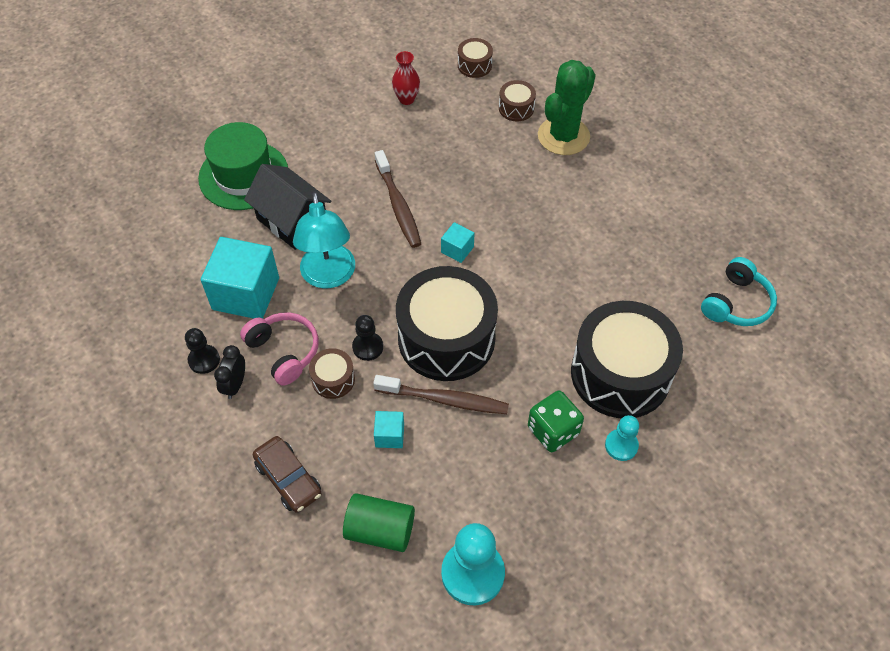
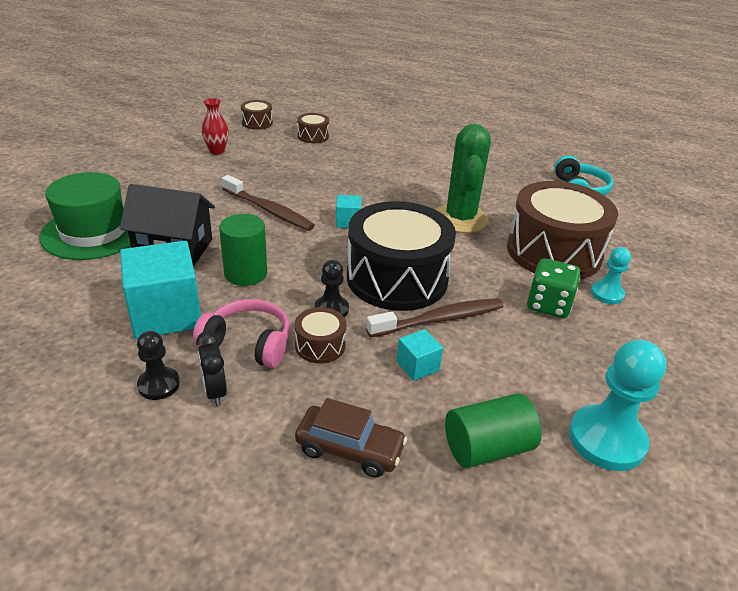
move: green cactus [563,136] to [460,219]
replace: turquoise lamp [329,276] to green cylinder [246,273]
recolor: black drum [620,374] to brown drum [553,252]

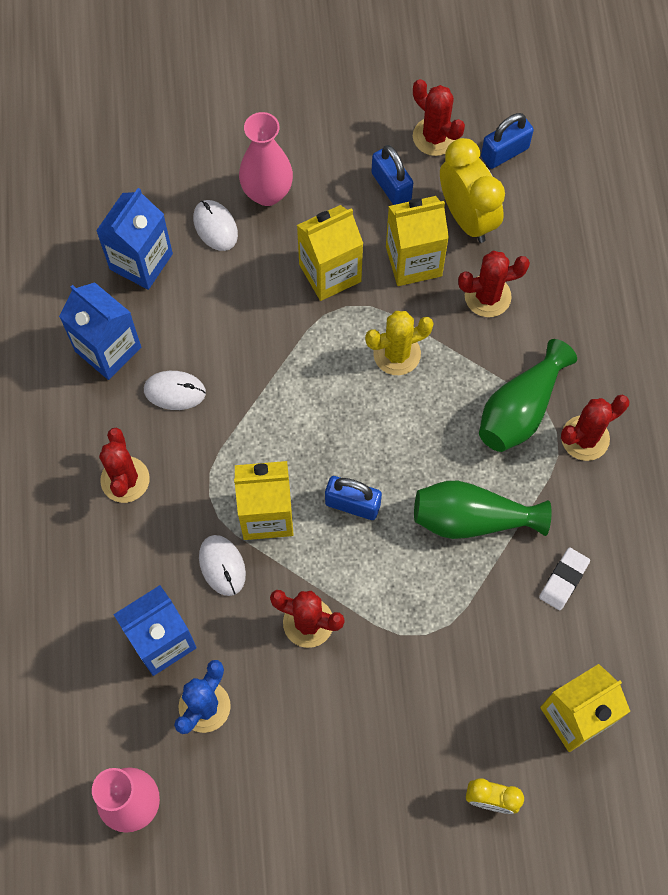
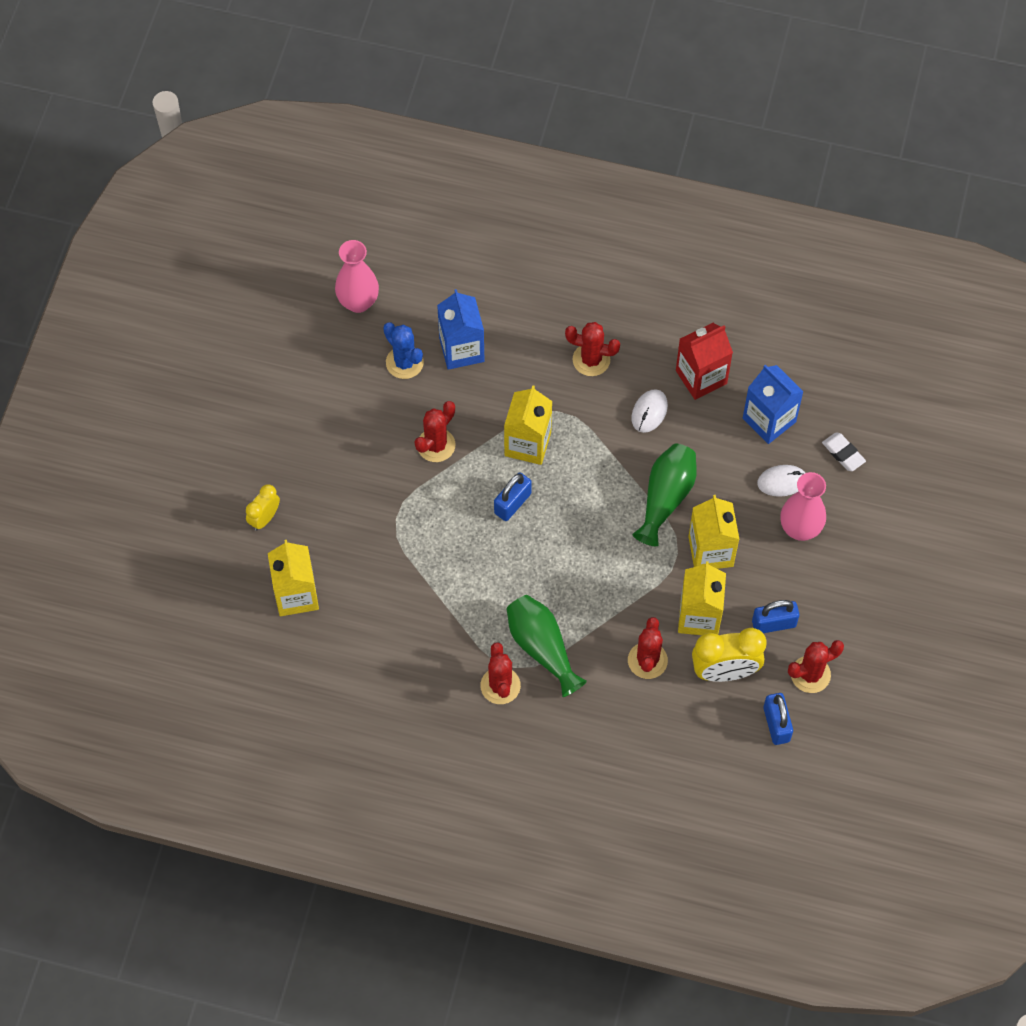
delete: white mouse [222,566]; yellow cactus [397,354]
move: green vase [472,519] to [665,498]; white eraser [563,580] to [843,453]
recolor: blue carton [108,349] to red carton [701,377]

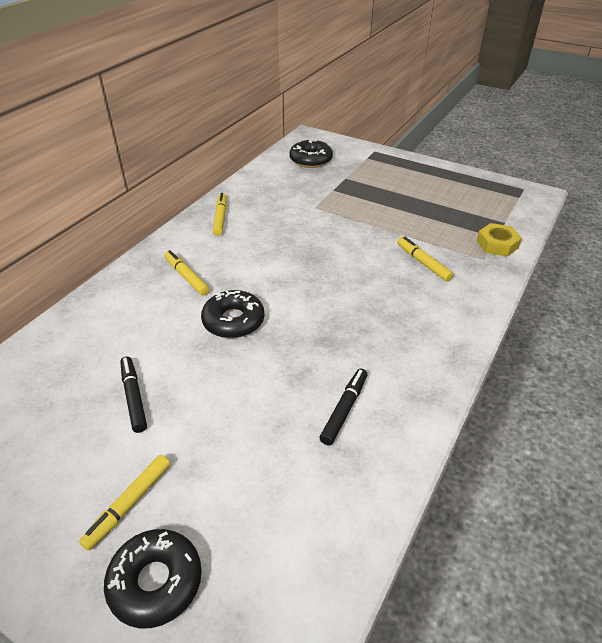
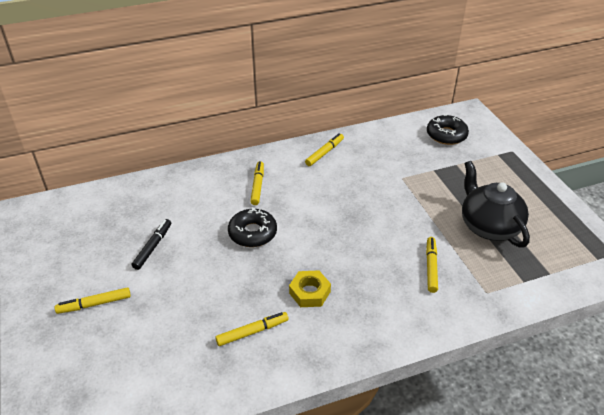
delete: black donut [155,582]
insert: black teapot [488,226]
move: yellow nut [497,244] to [310,292]
recolor: black marker [344,409] to yellow marker [252,332]

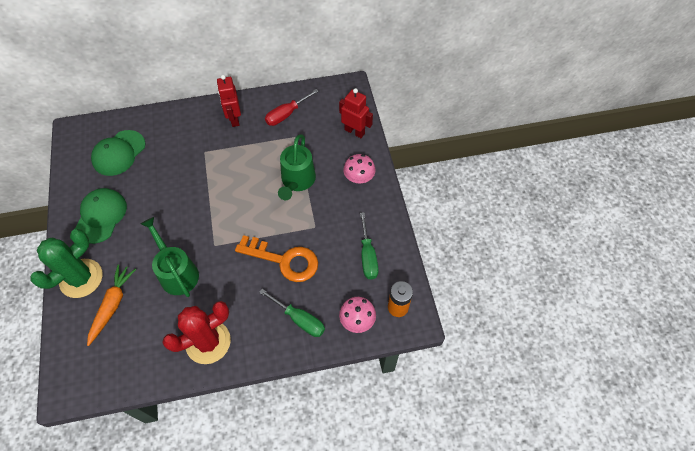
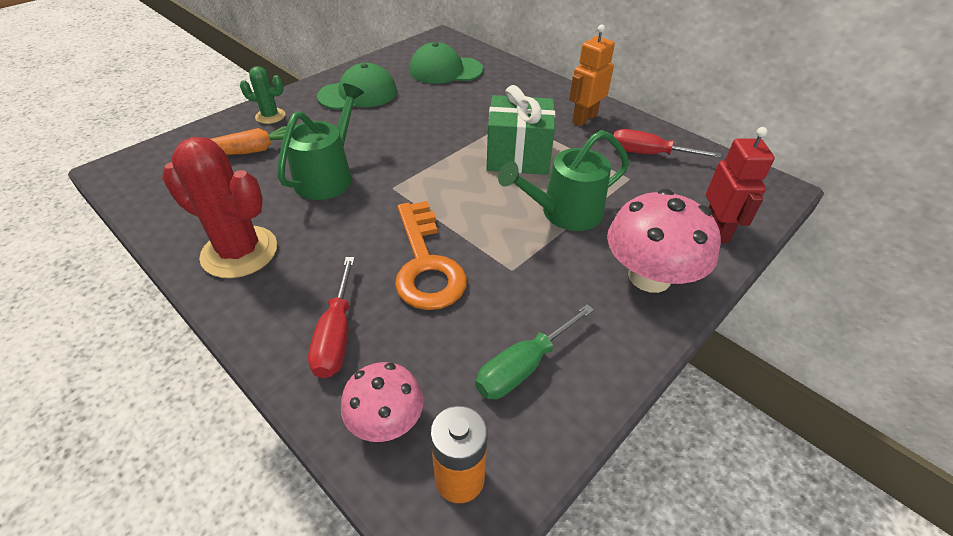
insert: green gift [518,156]
recolor: red robot [234,119] to orange robot [584,118]; green screwdriver [299,319] to red screwdriver [336,335]
resize: green cactus [81,278] = [270,116] x0.53; pink mushroom [359,177] = [649,276] x1.65

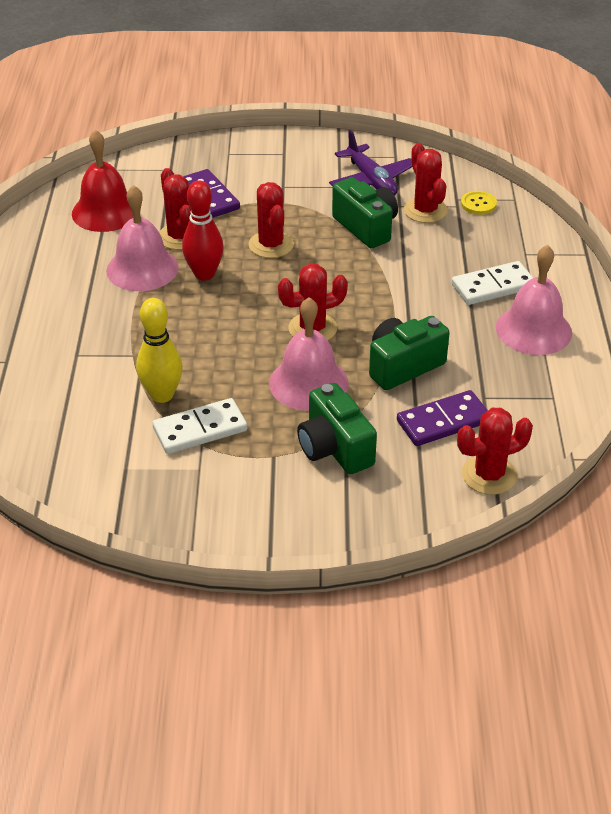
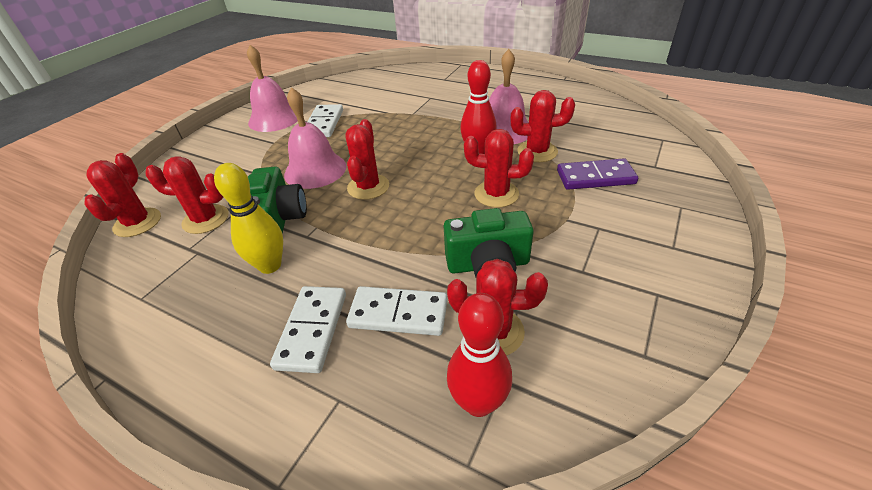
delete: red bell [105,211]; green camera [334,448]; purple plane [371,180]
insert: white domino [398,313]
move: yellow bowling pin [162,395] to [270,265]; pink bell [533,330] to [274,118]
replace: purple domino [443,422] to red cactus [206,219]; yellow button [478,204] to red bowling pin [478,402]

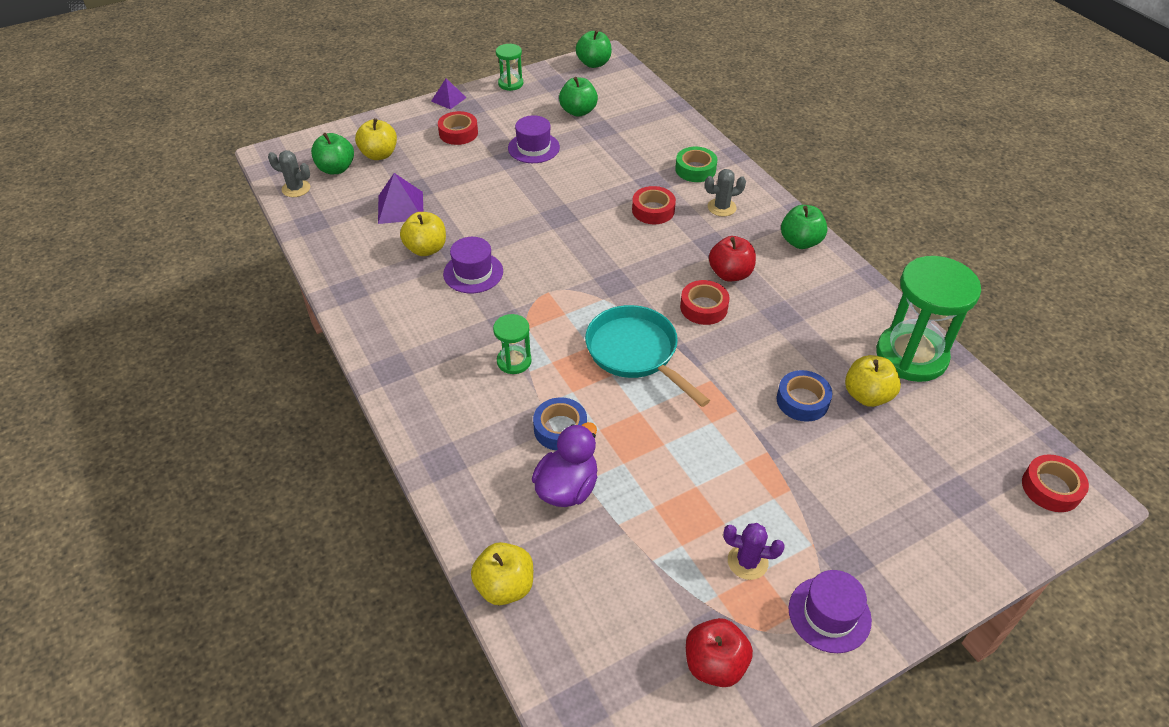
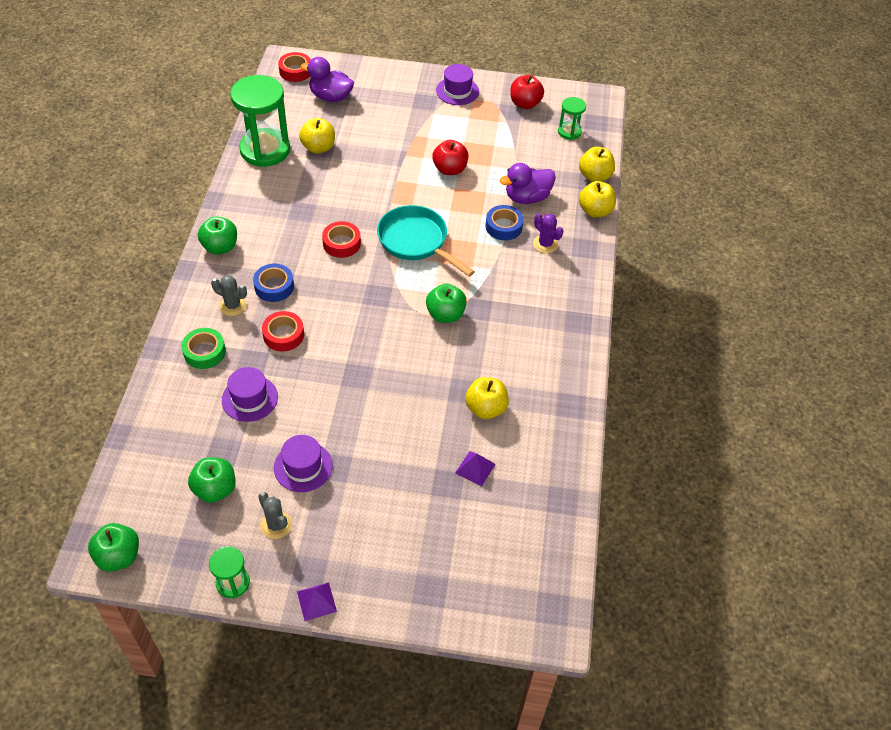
delete: red tape [458,133]
insert: purple duck [330,97]
move: grey cactus [296,188] to [276,525]; green apple [336,169] to [445,314]; yellow apple [379,155] to [595,211]; purple hat [473,272] to [250,398]; green hourglass [514,361] to [569,132]; red apple [730,274] to [450,169]; purple cactus [747,562] to [545,244]; blue tape [802,401] to [274,286]
rotate: turquoise pan [635,353] = [416,241] 135 degrees clockwise
resize: purple pyramid [400,207] = [475,468] x0.65

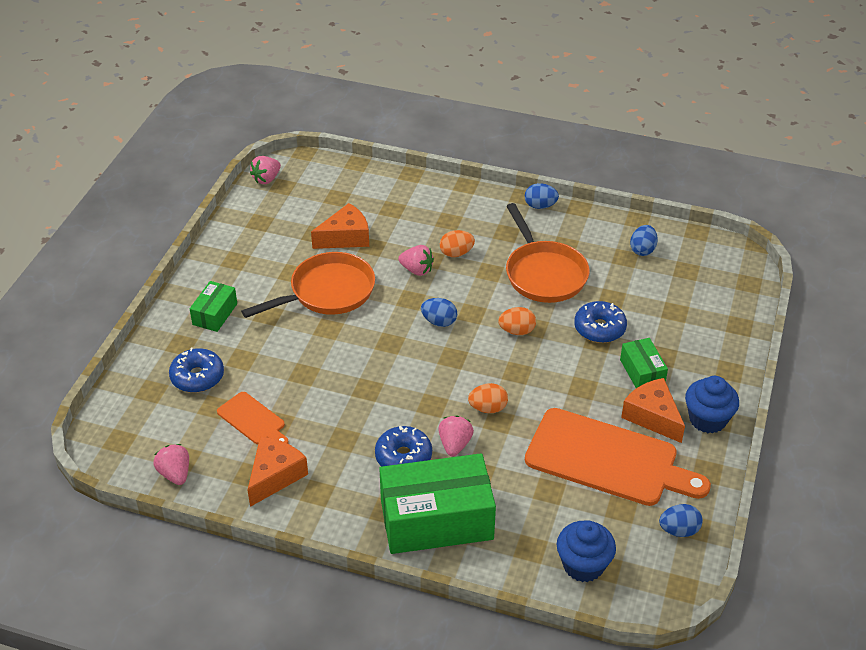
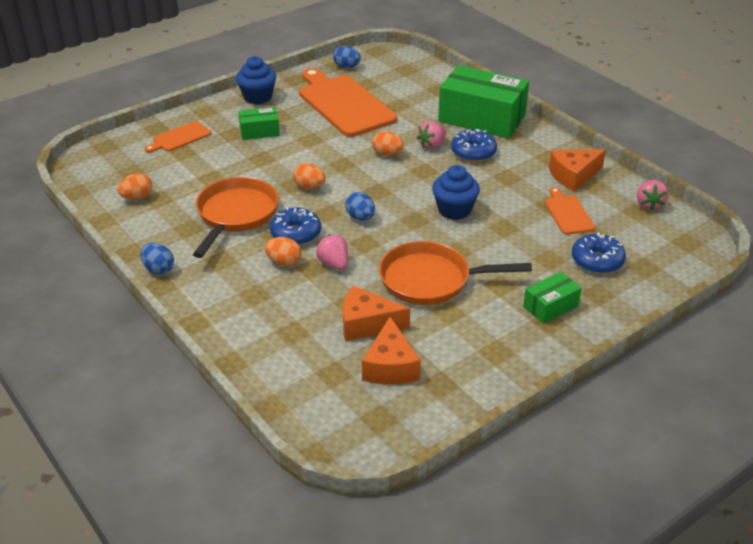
delete: pink strawberry [266,179]
insert: orange cutting board [179,138]
move: blue cupcake [583,565] to [454,210]; blue donut [599,328] to [296,233]; orange cheese [652,416] to [390,366]
recolor: blue egg [642,250] to orange egg [137,198]
rotate: green box [642,372] = [259,131] 60 degrees clockwise

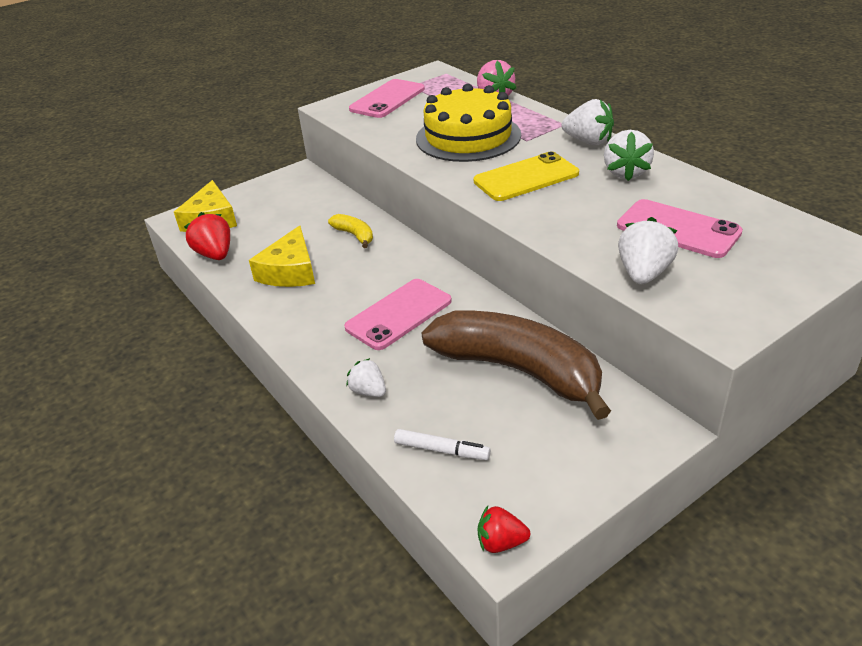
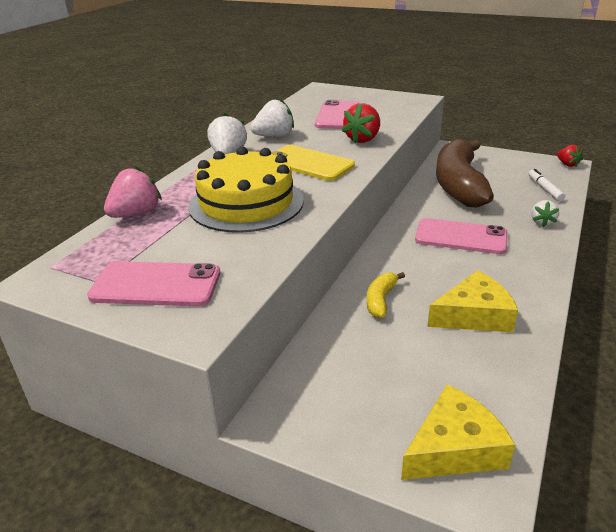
delete: white strawberry [643,273]
move: red strawberry [215,254] to [363,139]

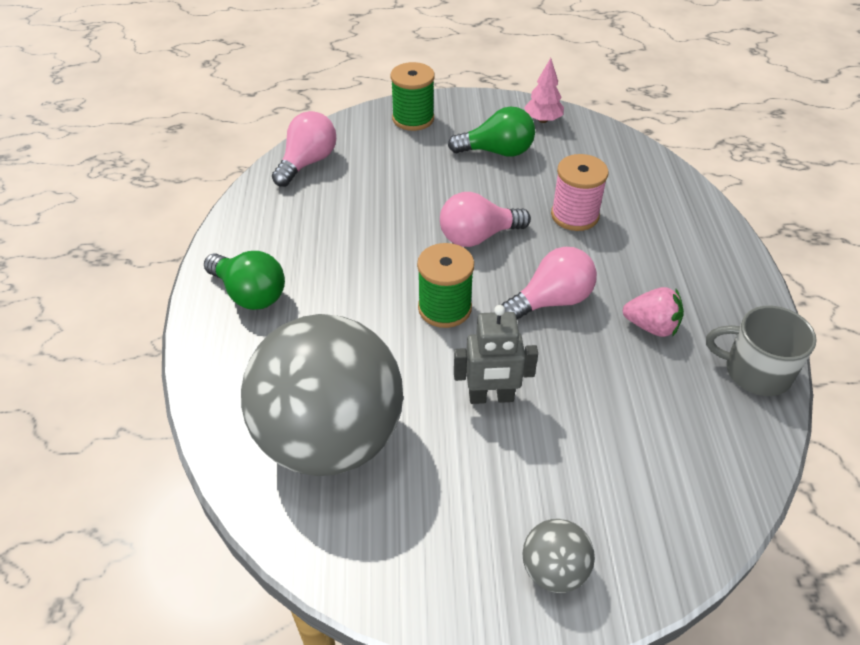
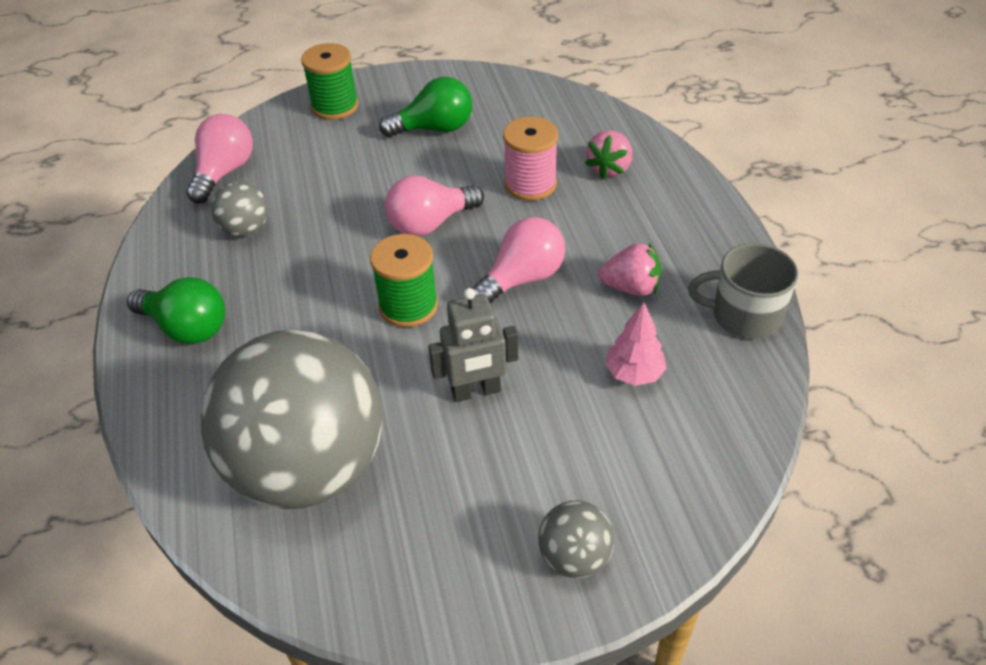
insert: grey ball [246,230]; pink strawberry [609,168]
move: pink tree [543,120] to [634,373]

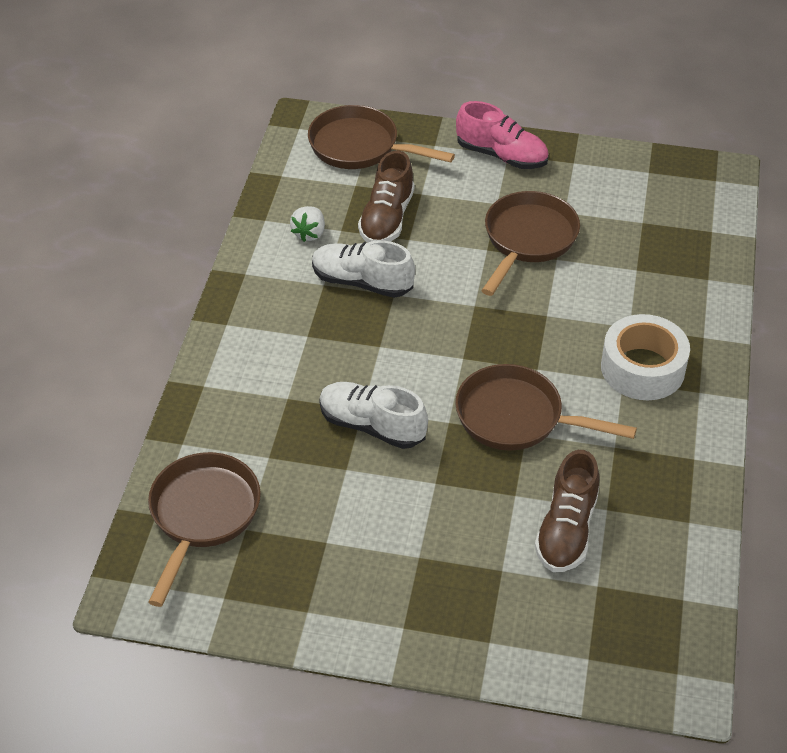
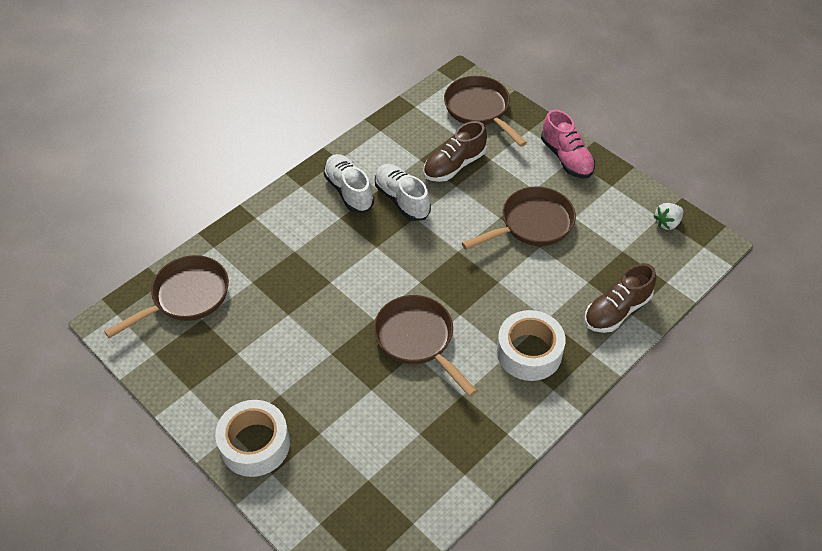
insert: white tape [255,444]
move: white strawberry [309,233] to [667,223]; white shoe [372,426] to [349,191]; brown shoe [566,530] to [617,310]

